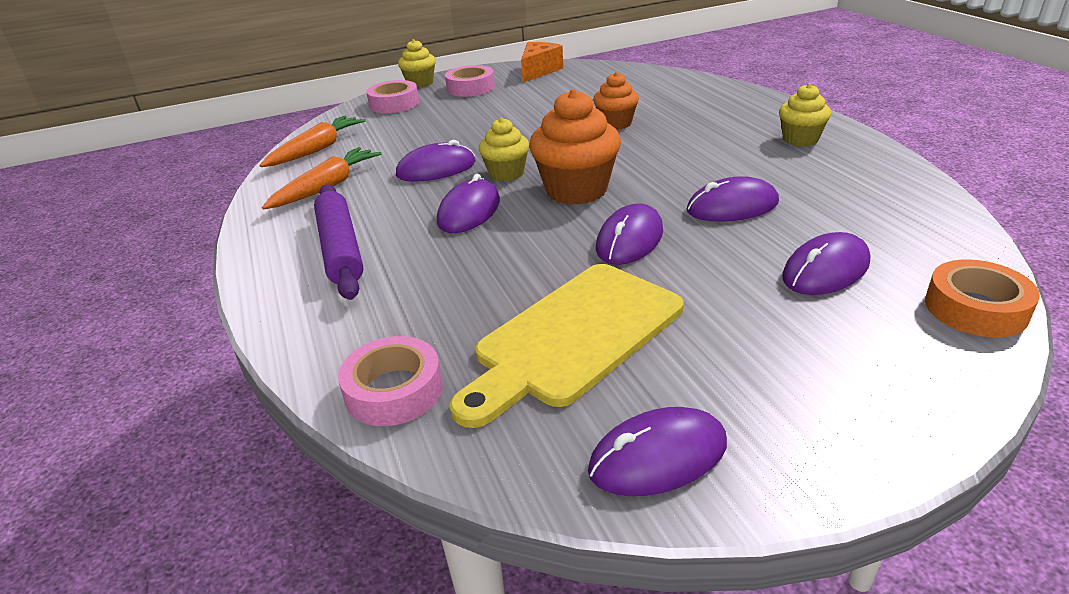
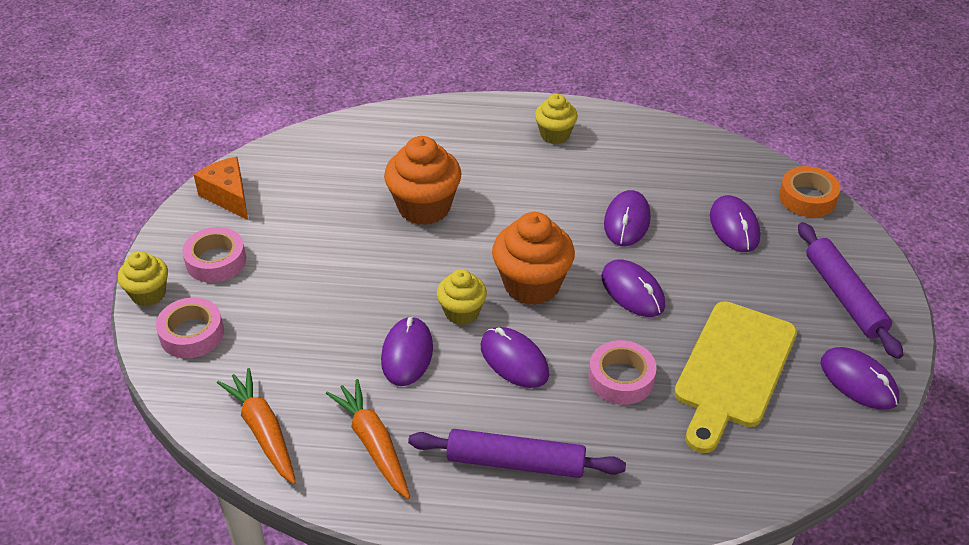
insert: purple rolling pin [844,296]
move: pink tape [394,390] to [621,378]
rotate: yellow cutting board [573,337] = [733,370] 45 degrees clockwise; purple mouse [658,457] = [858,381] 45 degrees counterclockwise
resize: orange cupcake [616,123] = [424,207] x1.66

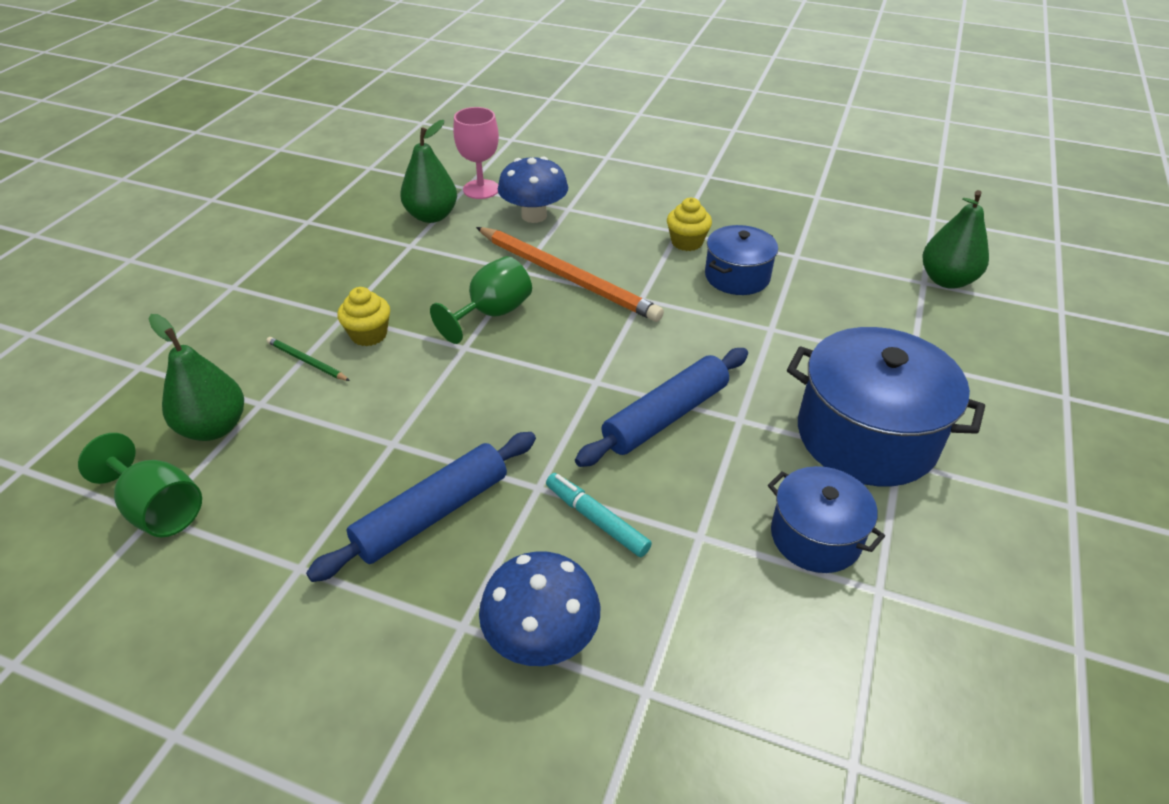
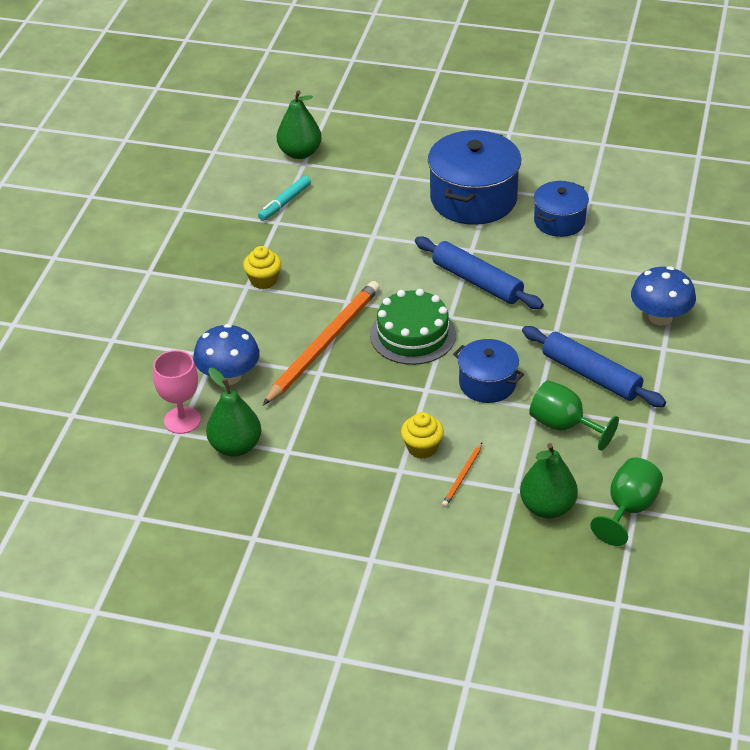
insert: green cake [412,334]
move: green goblet [492,314] to [564,426]; turquoise marker [596,519] to [285,203]; blue pot [737,276] to [487,383]
recolor: green pencil [306,361] to orange pencil [462,476]

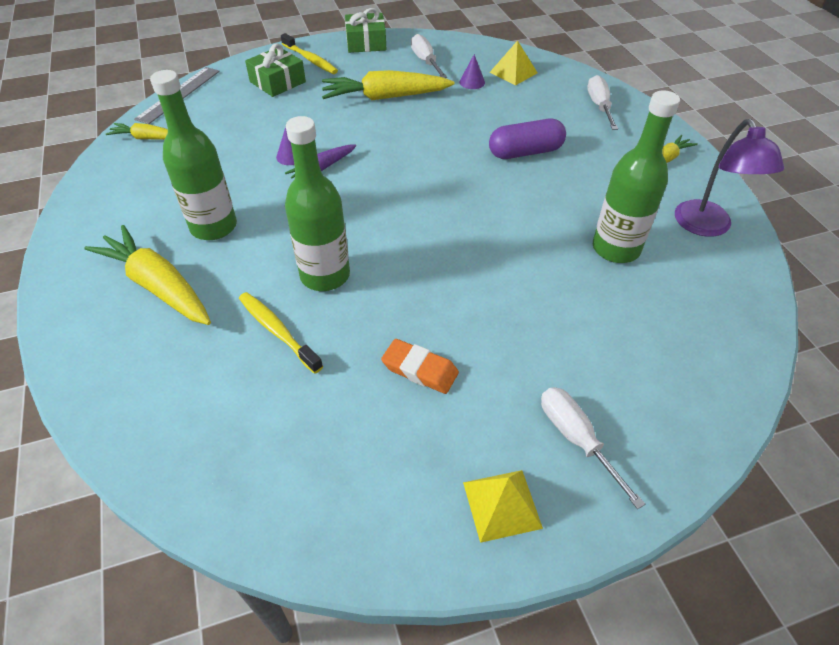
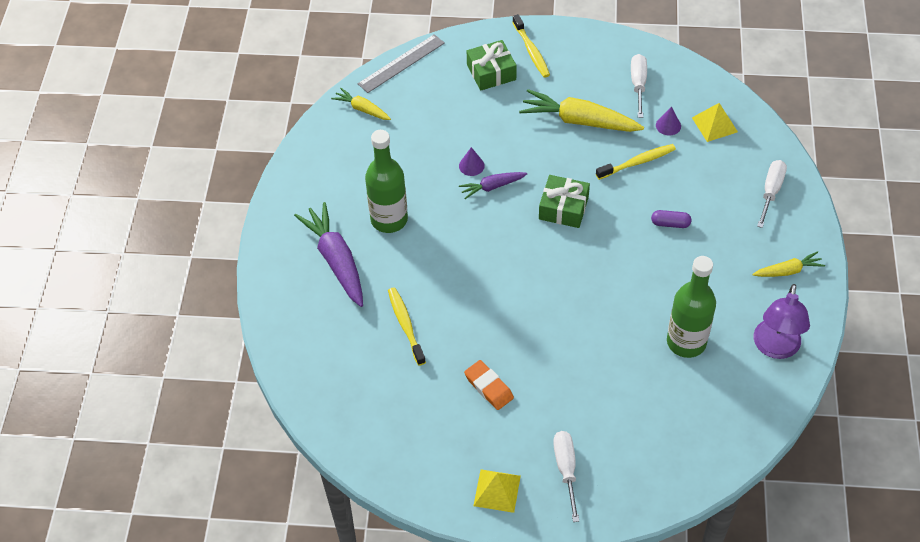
delete: green bottle [325,275]
insert: yellow toothbrush [637,162]
move: green gift [366,43] to [563,208]
recolor: yellow carrot [158,286] to purple carrot [336,260]
resize: purple capsule [525,152] = [670,223] x0.56

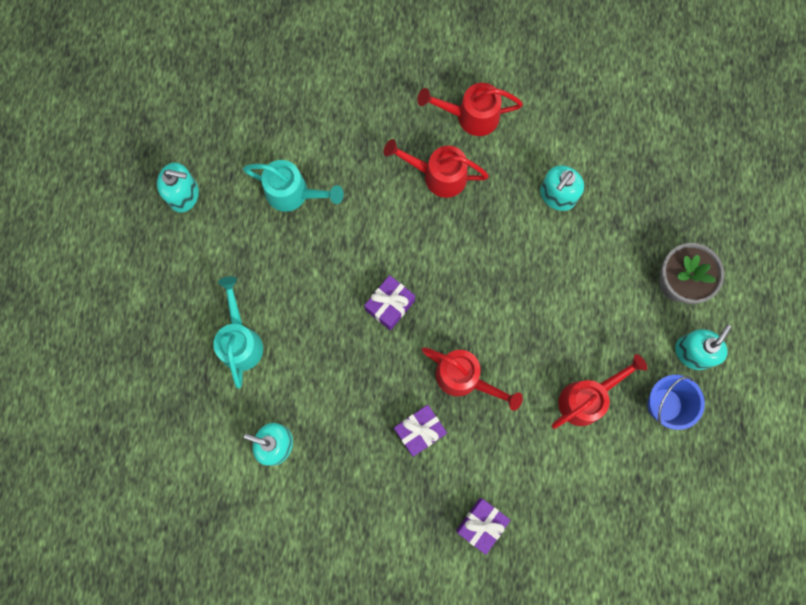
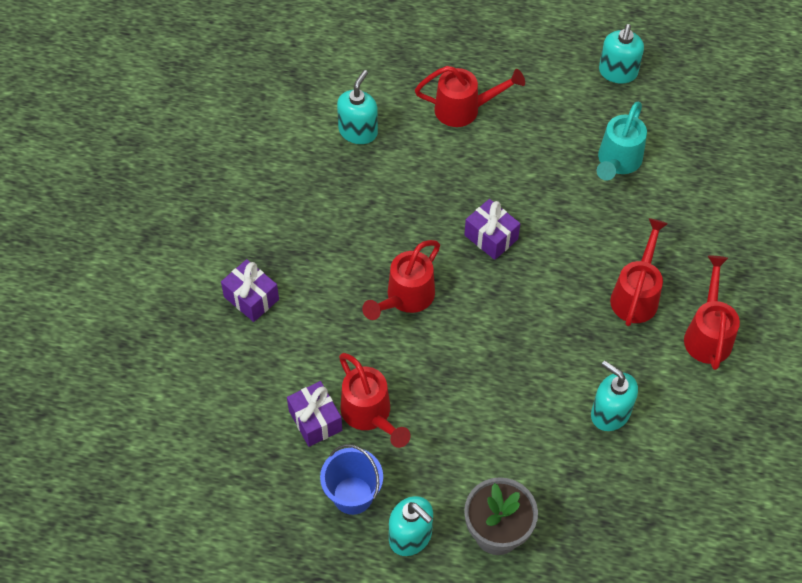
move: purple gift [420,431] to [315,420]
recolor: turquoise watering can [240,341] to red watering can [464,109]

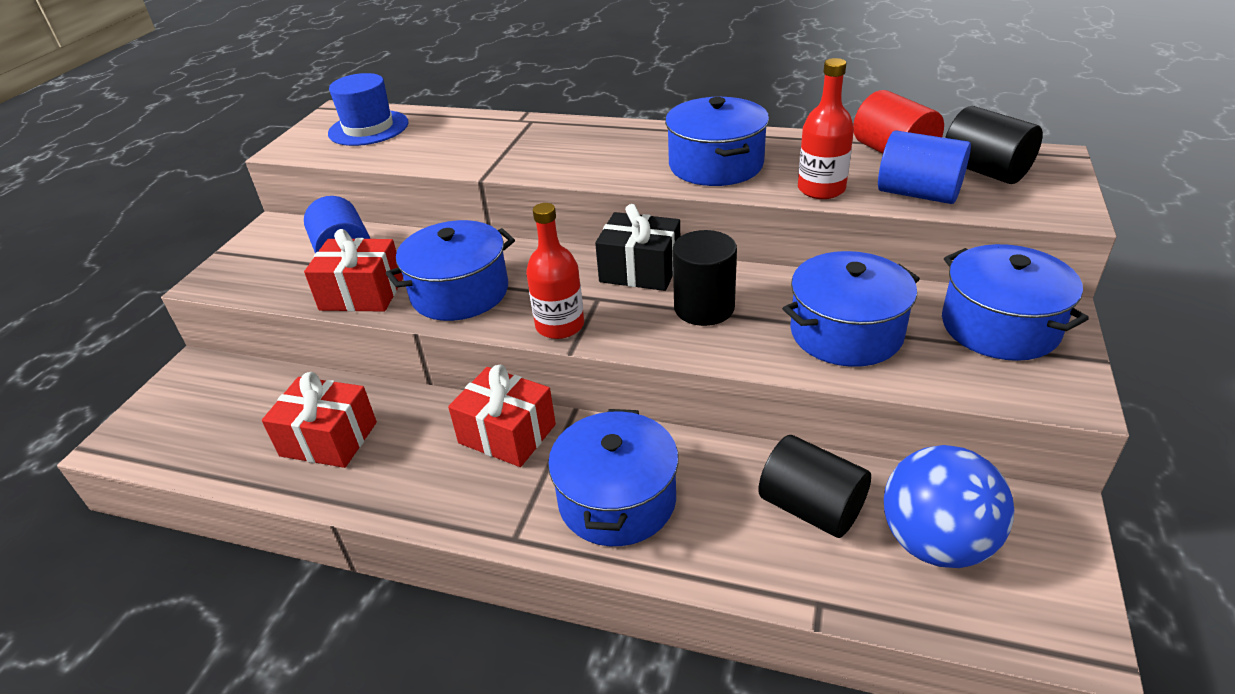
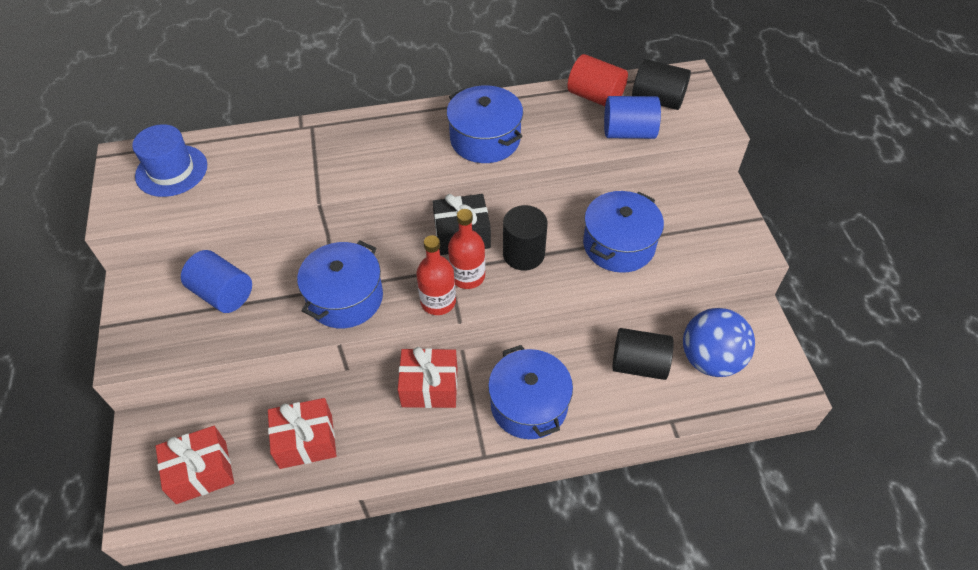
delete: blue pot [1000,326]
move: red gift [362,294] to [201,472]; red bottle [821,189] to [467,276]

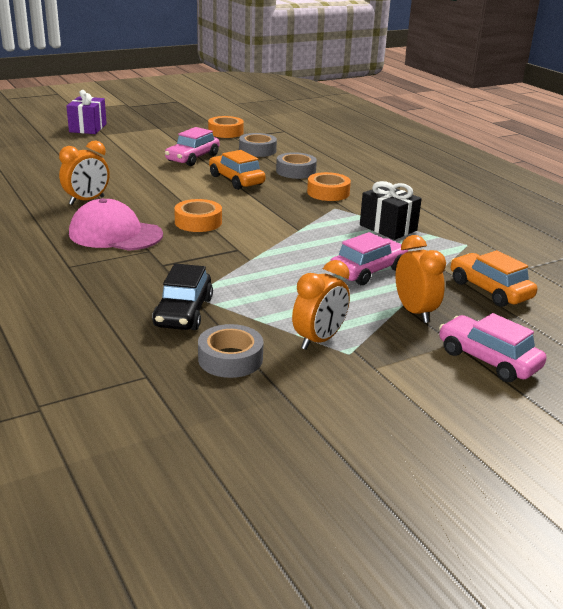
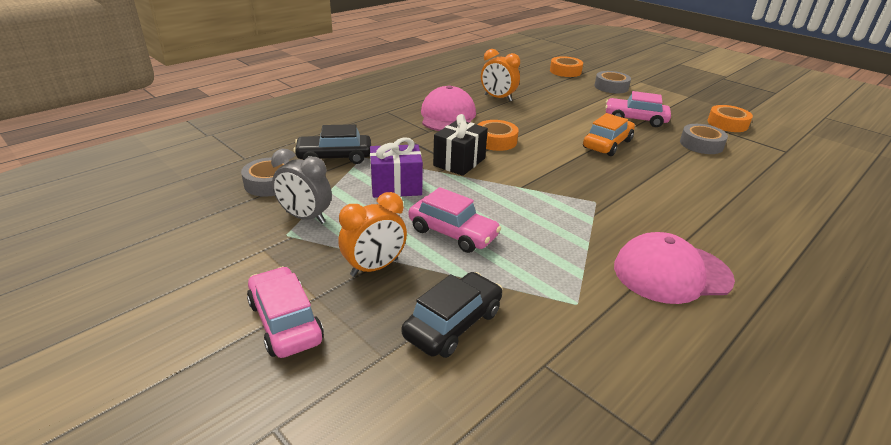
insert: pink cap [671,273]
move: purple gift [88,128] to [396,186]; grey tape [296,171] to [611,87]; orange tape [328,193] to [565,71]; black gift [388,228] to [459,162]
recolor: orange clock [319,340] to grey clock [305,217]; orange car [489,290] to black car [453,324]
rotate: pink car [488,359] = [285,322] 60 degrees counterclockwise

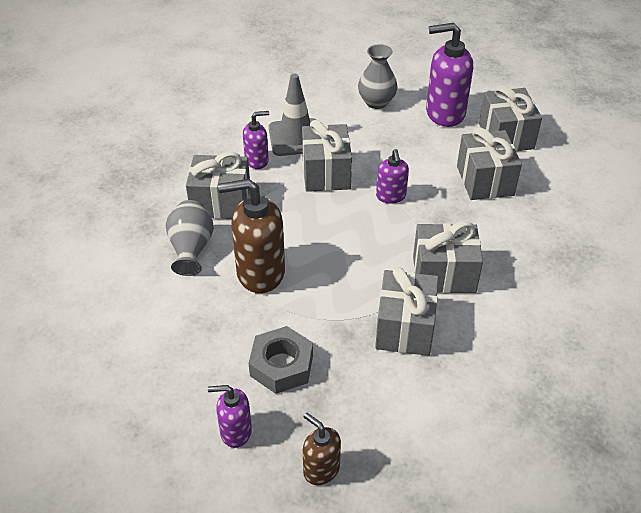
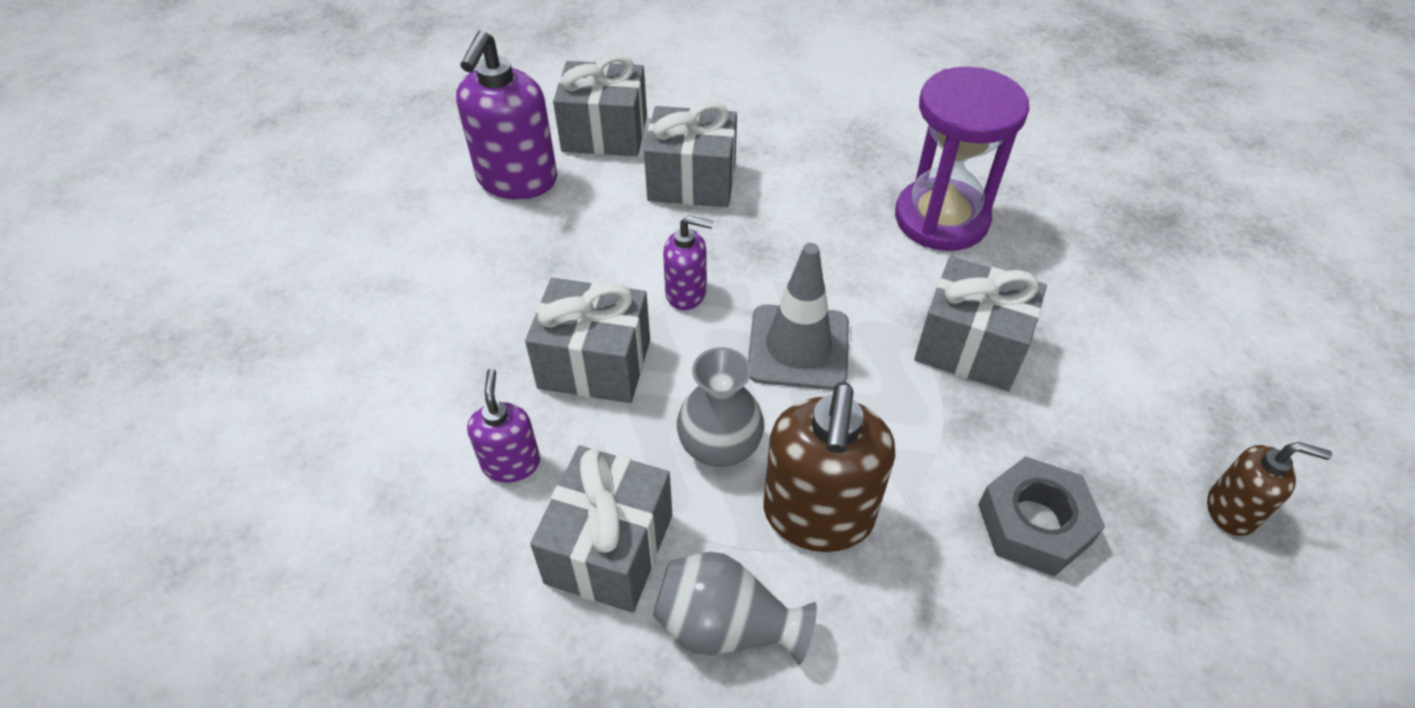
delete: purple soap dispenser [235,432]; grey gift [444,274]
insert: purple hourglass [941,218]
move: grey traffic cone [296,137] to [798,347]; grey vase [376,102] to [719,447]
rotate: brown soap dispenser [321,469] = [1231,511] 135 degrees counterclockwise

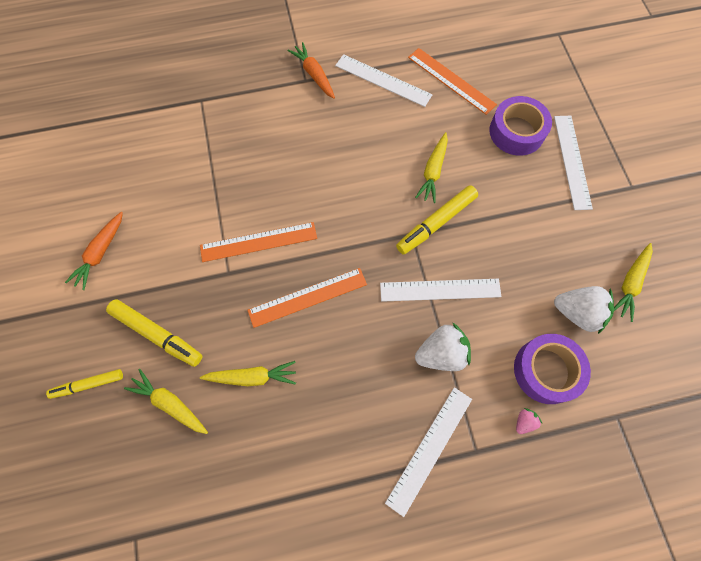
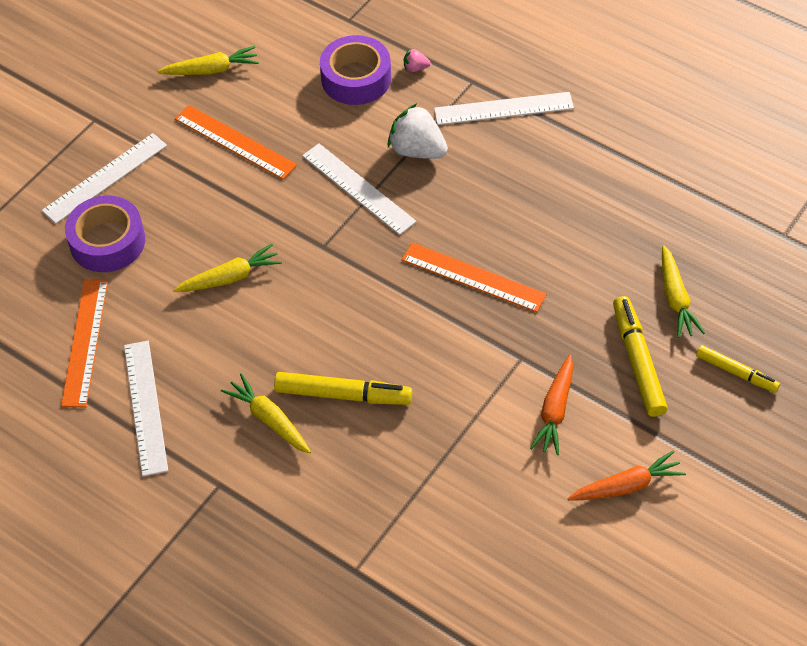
delete: white strawberry [577,313]
move: orange ruler [258,241] to [235,142]; yellow carrot [252,377] to [269,419]; orange carrot [314,75] to [555,410]; yellow marker [436,223] to [343,395]

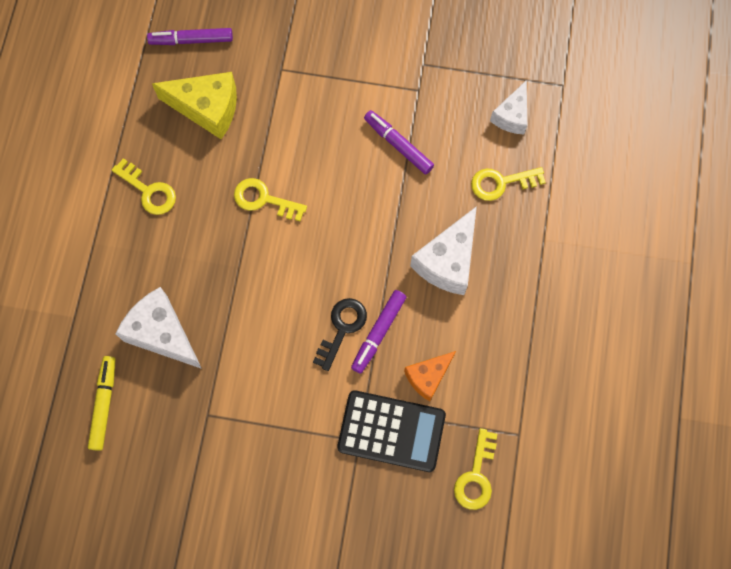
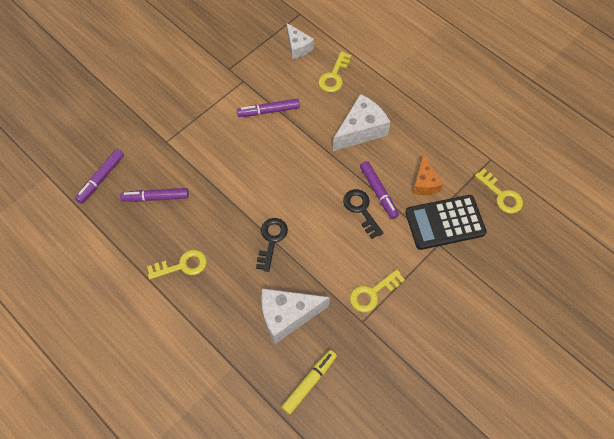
insert: black key [271,240]
move: yellow key [264,199] to [372,293]
replace: yellow cheese [207,109] to purple marker [156,197]
rotate: yellow marker [104,404] = [309,383] 90 degrees clockwise; black calculator [391,431] = [445,222] 150 degrees counterclockwise; white cheese [447,261] = [361,130] 105 degrees counterclockwise

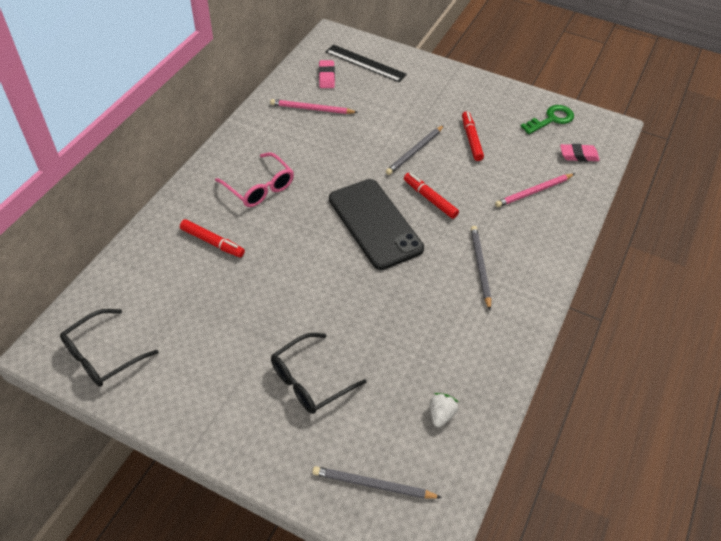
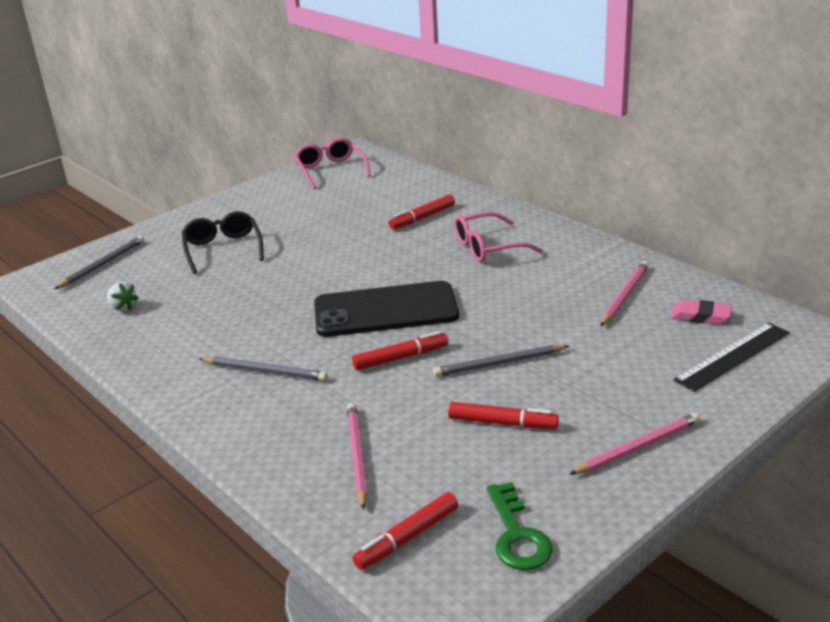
insert: pink pencil [638,447]
replace: pink eraser [578,155] to red marker [407,538]
recolor: black glasses [103,355] to pink glasses [330,170]
rotate: grey pencil [415,151] = [499,363] 75 degrees counterclockwise

